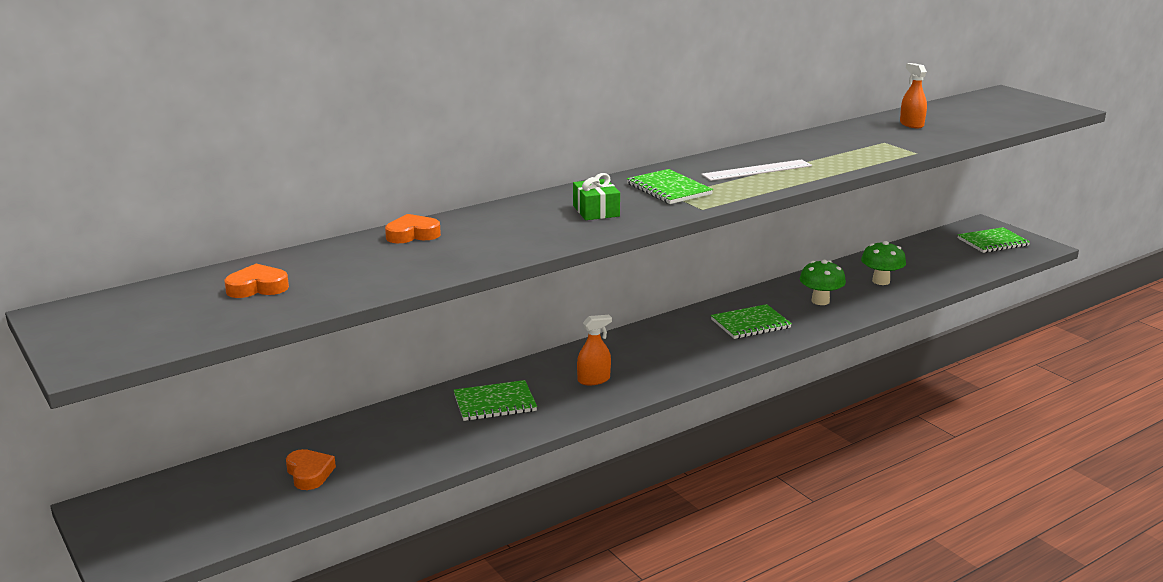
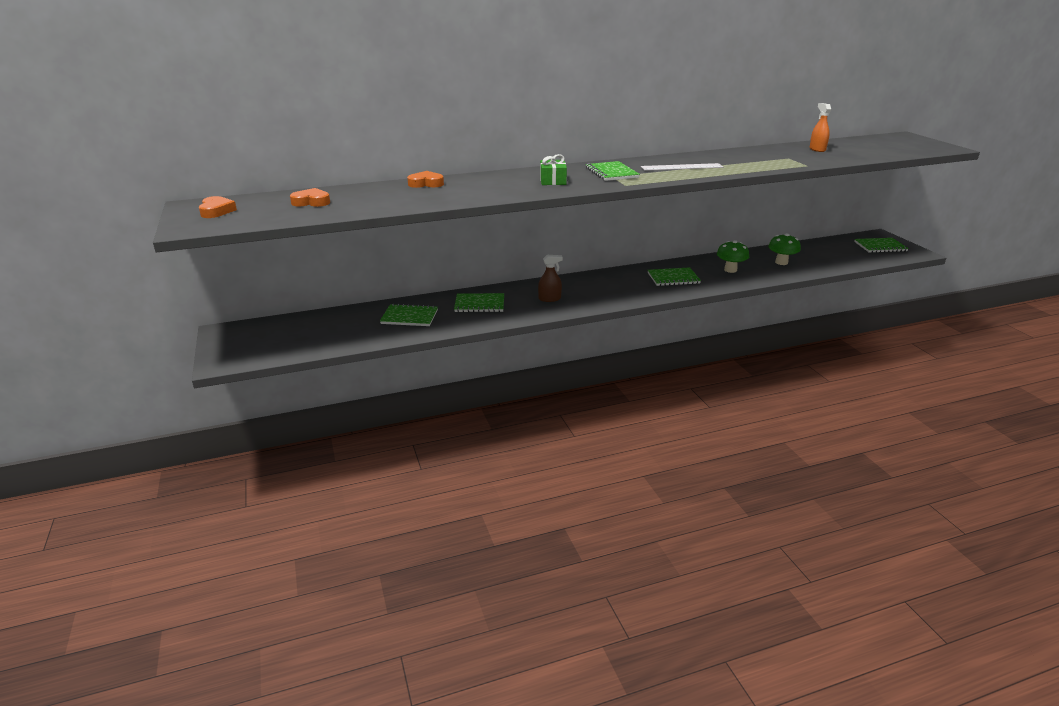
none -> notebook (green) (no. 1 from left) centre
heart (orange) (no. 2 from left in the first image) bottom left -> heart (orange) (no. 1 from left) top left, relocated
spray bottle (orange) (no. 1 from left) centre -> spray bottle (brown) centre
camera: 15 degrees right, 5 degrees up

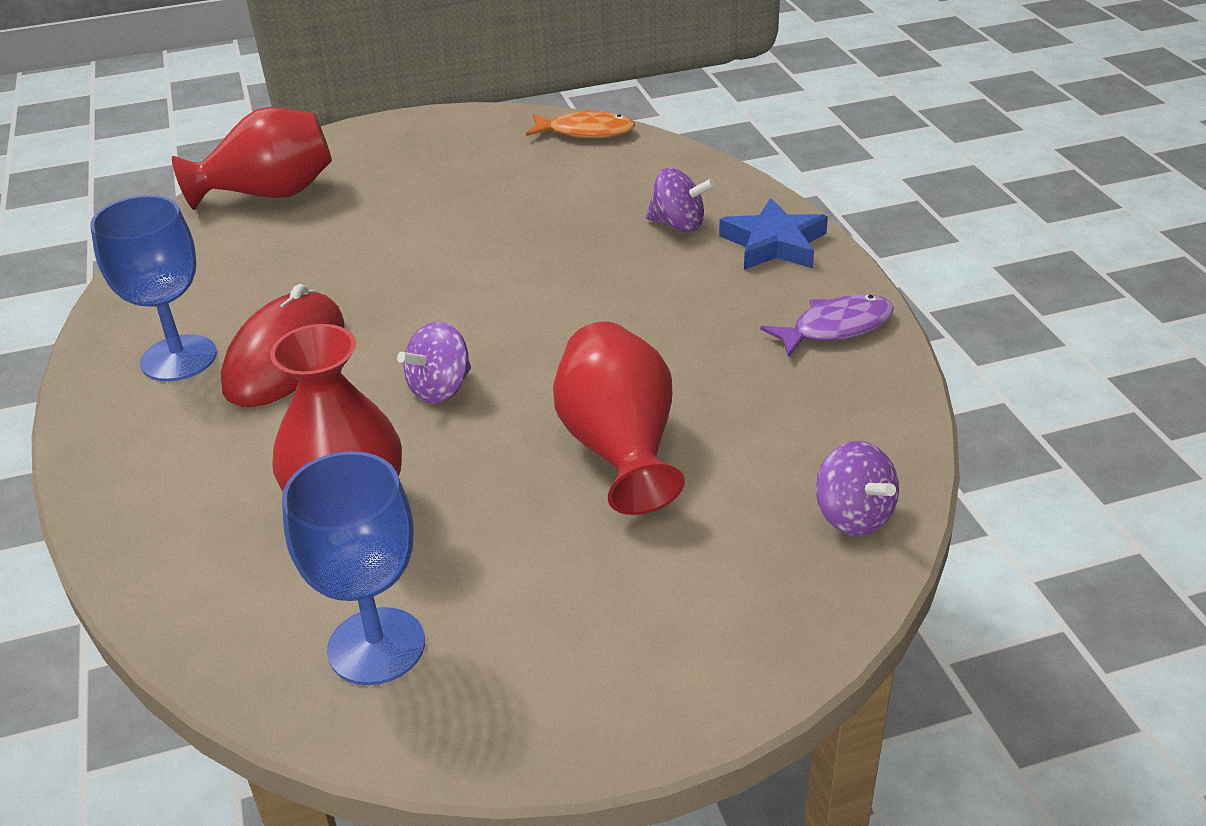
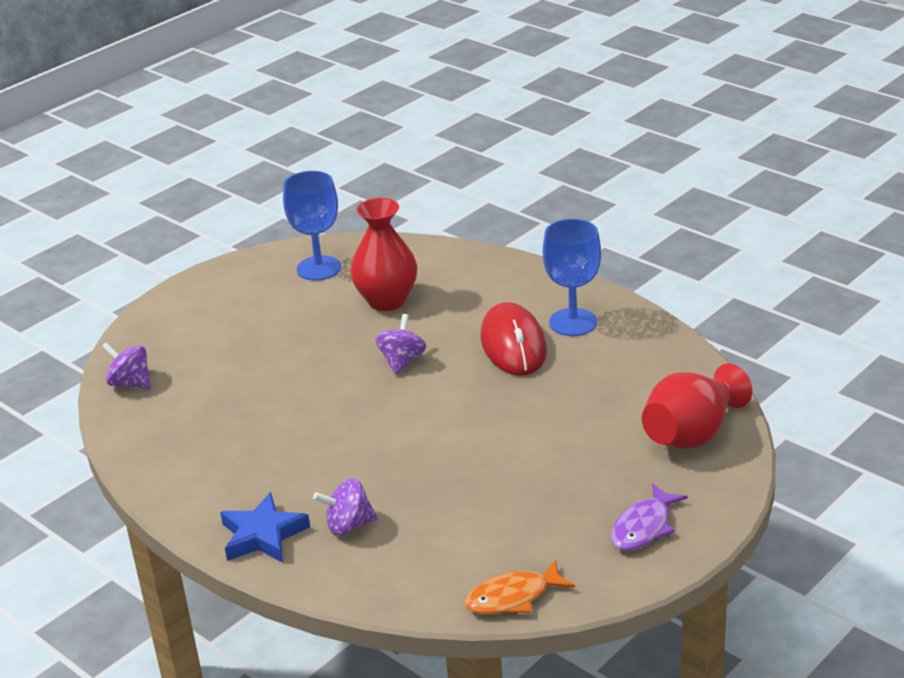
vase (red) (no. 3 from left) centre -> none
fish (purple) middle right -> fish (purple) bottom right, relocated
camera: 150 degrees right, 5 degrees down

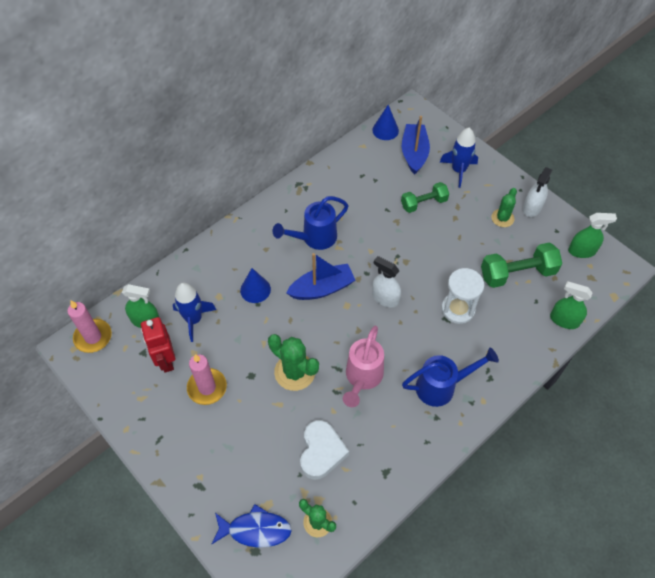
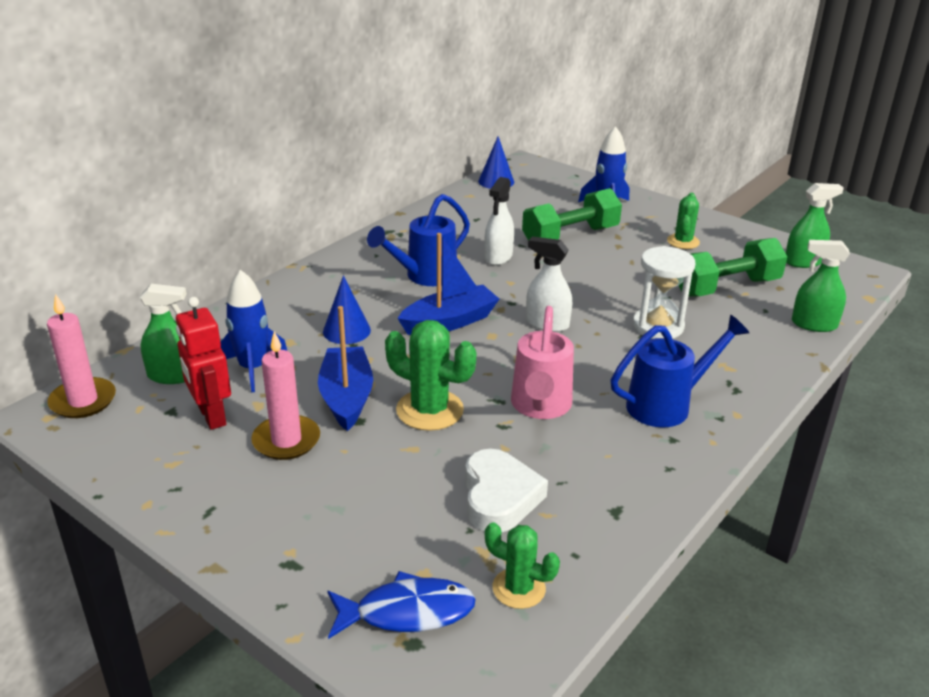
boat (blue) (no. 2 from left in the first image) top centre -> boat (blue) (no. 1 from left) centre, relocated
spray bottle (white) (no. 2 from left in the first image) top right -> spray bottle (white) (no. 1 from left) top centre, relocated
dumbbell (green) (no. 1 from left) centre -> dumbbell (green) (no. 1 from left) top centre, x1.52
camera: 10 degrees left, 25 degrees down

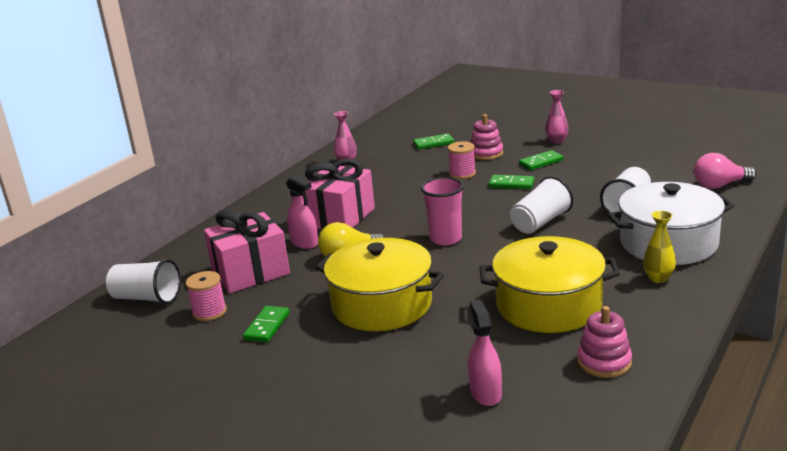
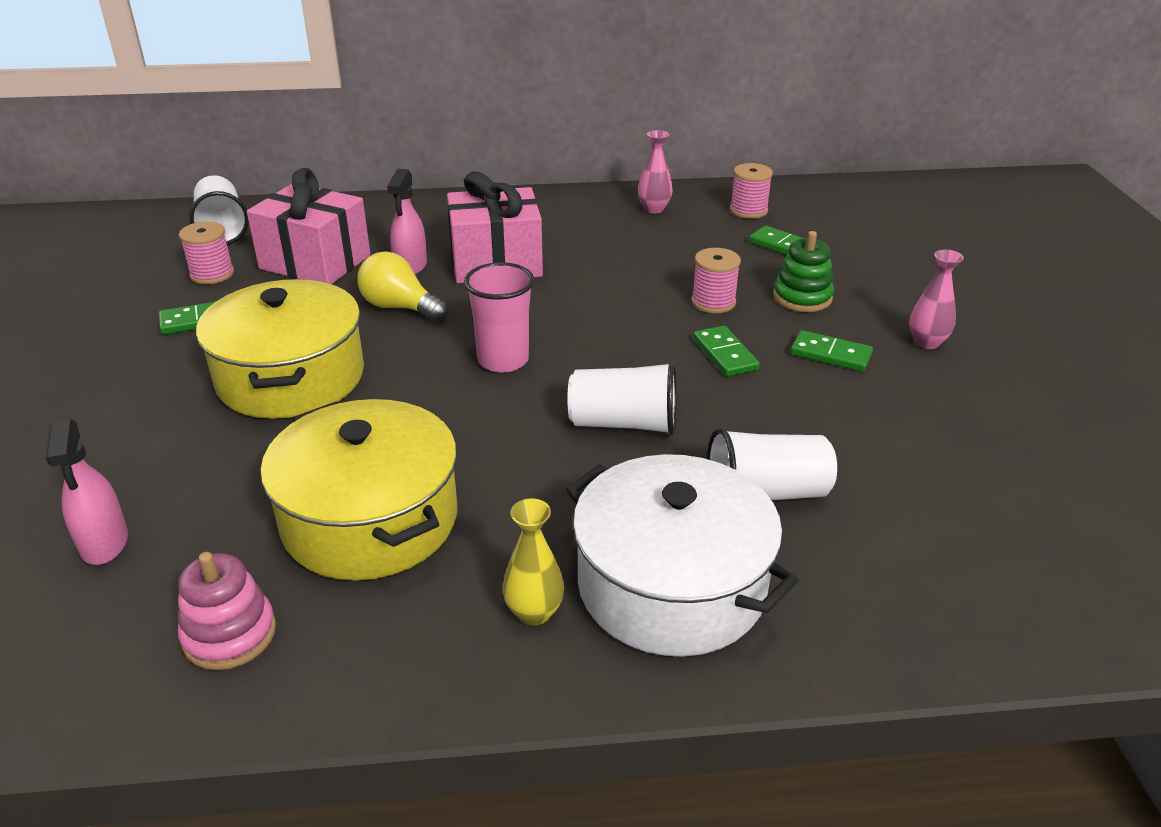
light bulb (pink) middle right -> none
none -> spool (pink) (no. 3 from left) top centre
stacking toy (pink) (no. 1 from left) top centre -> stacking toy (green) top right
spray bottle (pink) (no. 2 from left in the first image) bottom centre -> spray bottle (pink) (no. 1 from left) middle left, 120 degrees clockwise
camera: 50 degrees right, 10 degrees up

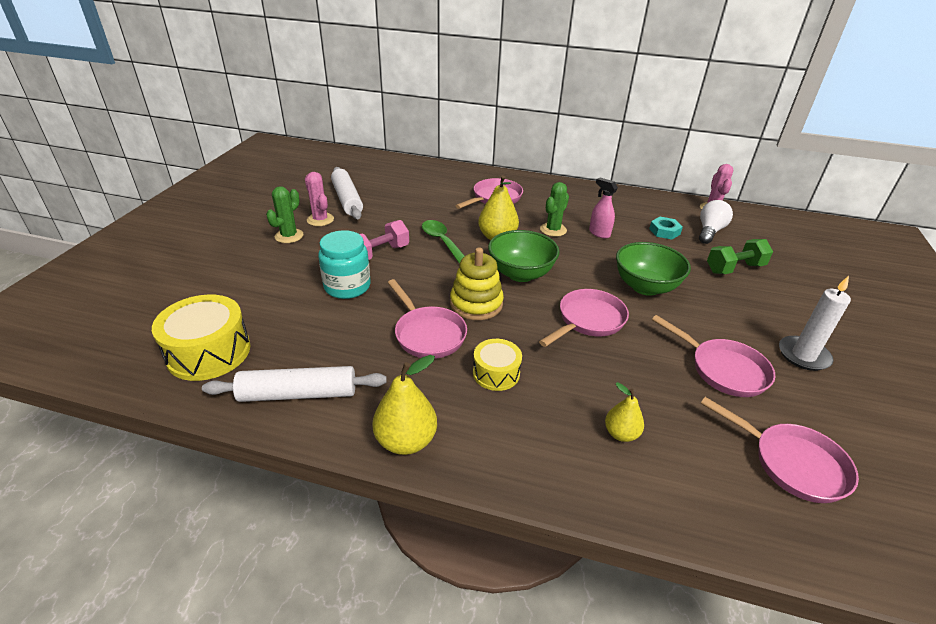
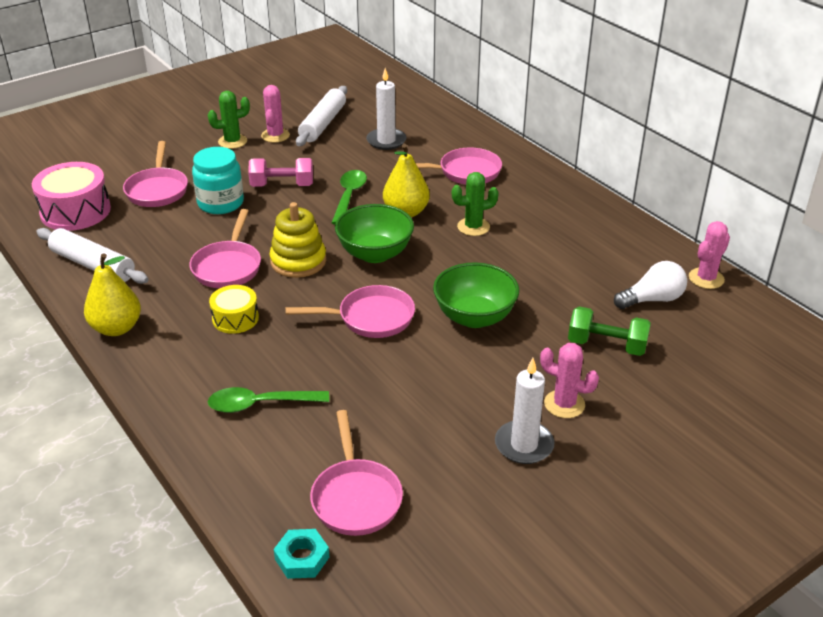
spray bottle (pink) centre -> none
none -> candle (white) (no. 1 from left) top centre
none -> cactus (pink) (no. 2 from left) middle right
nut (turquoise) middle right -> nut (turquoise) bottom centre, relocated
pan (pink) (no. 4 from left in the first image) middle right -> pan (pink) (no. 1 from left) top left, relocated
pear (yellow) (no. 3 from left) middle right -> spoon (green) (no. 1 from left) middle left
drum (yellow) (no. 1 from left) middle left -> drum (pink) top left
camera: 40 degrees right, 0 degrees up

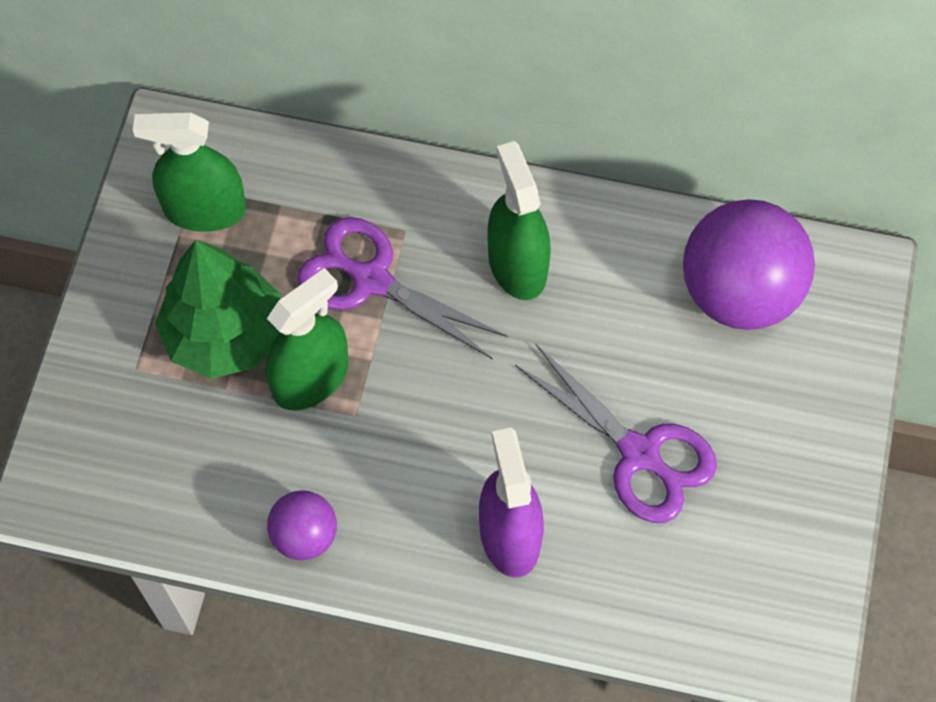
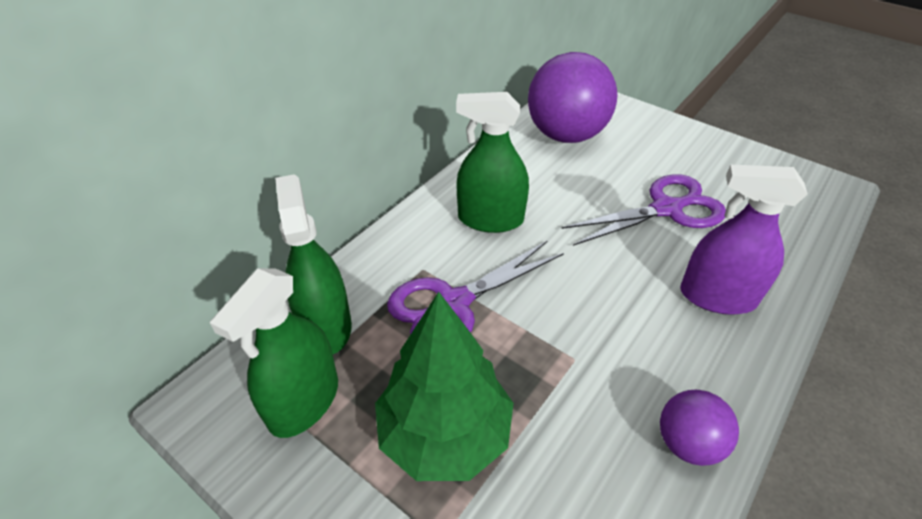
spray bottle (green) (no. 2 from left) middle left -> spray bottle (green) (no. 2 from left) centre, relocated
camera: 65 degrees left, 20 degrees down

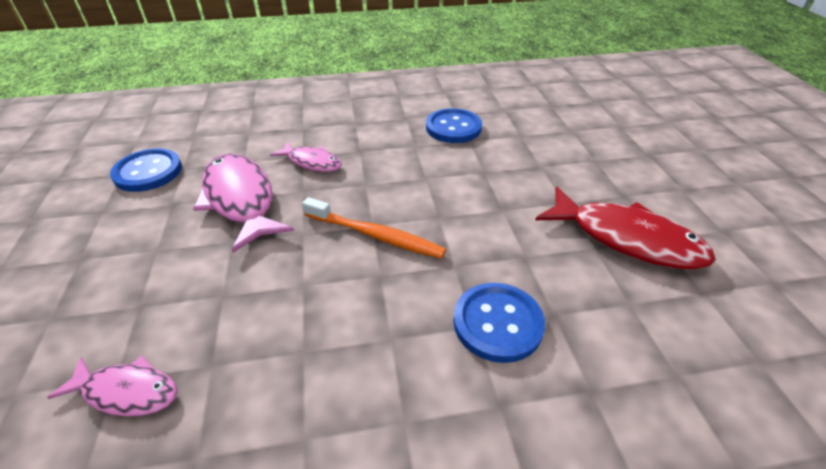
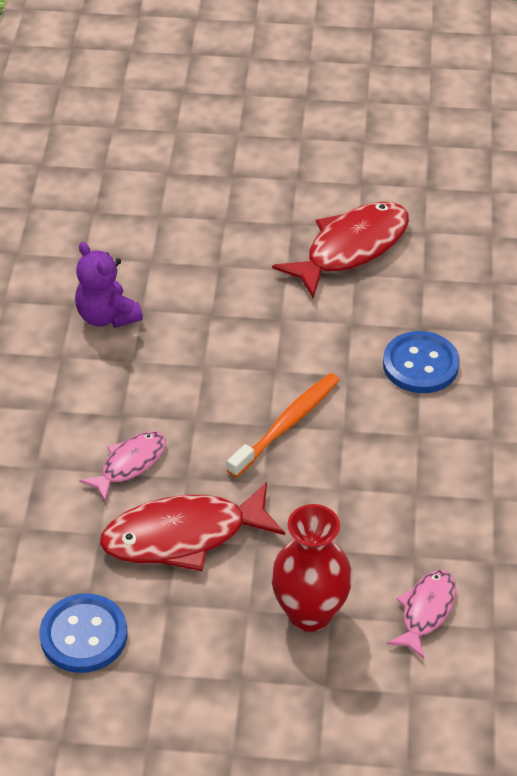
none -> vase (red) bottom centre
button (blue) (no. 2 from left) top centre -> teddy bear (purple) middle left
fish (pink) (no. 2 from left) middle left -> fish (red) (no. 1 from left) bottom centre
camera: 75 degrees left, 5 degrees up

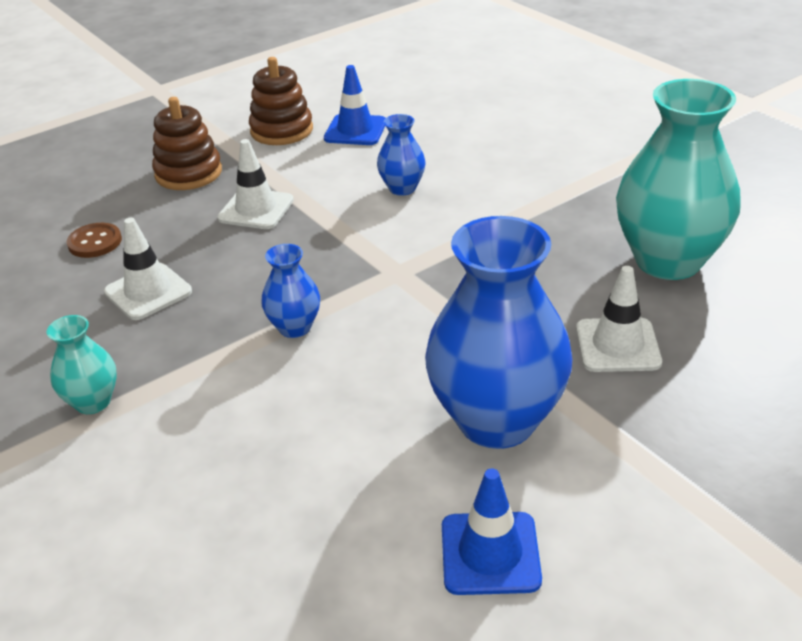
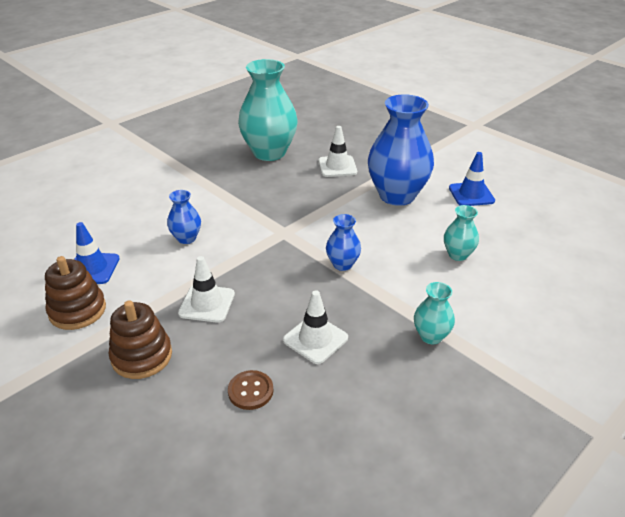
none -> vase (turquoise) (no. 3 from left) middle right
camera: 100 degrees left, 0 degrees up

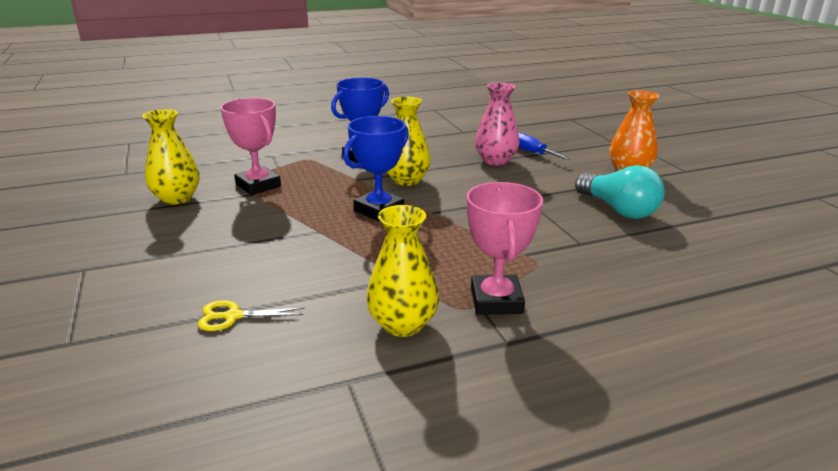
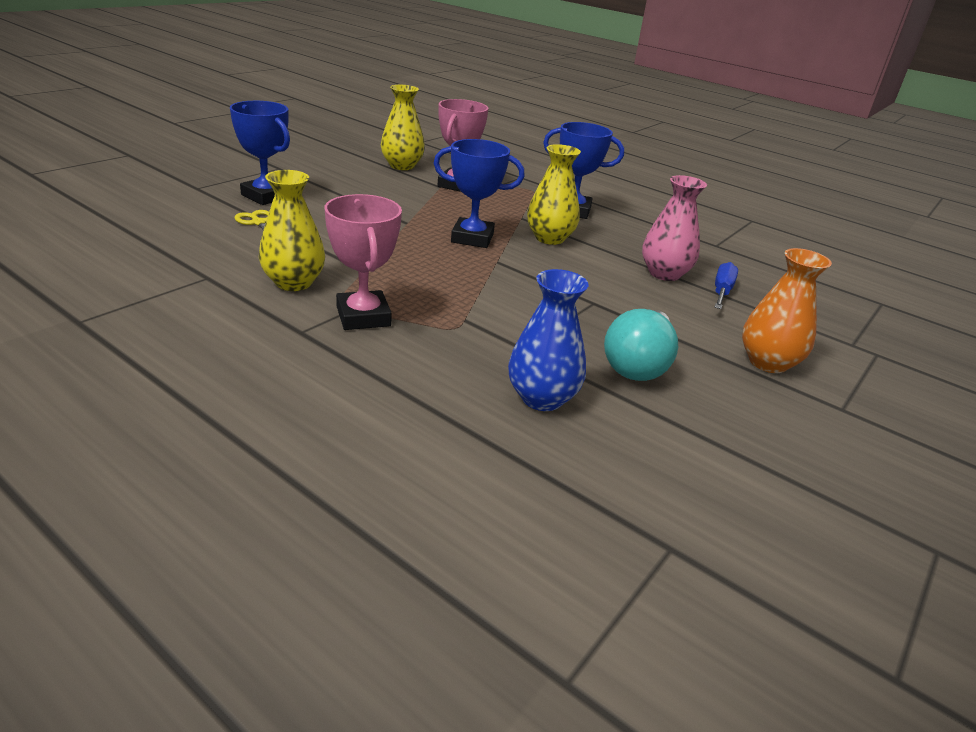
none -> trophy (blue) (no. 1 from left) top left
none -> vase (blue) centre
trophy (pink) (no. 2 from left in the first image) centre -> trophy (pink) (no. 1 from left) centre, 75 degrees counterclockwise
camera: 55 degrees right, 5 degrees up

